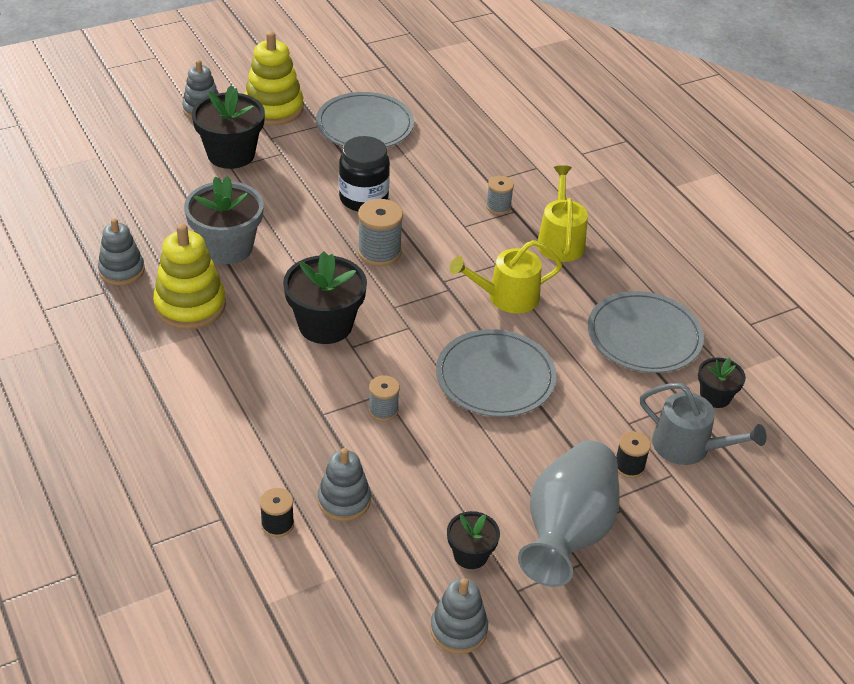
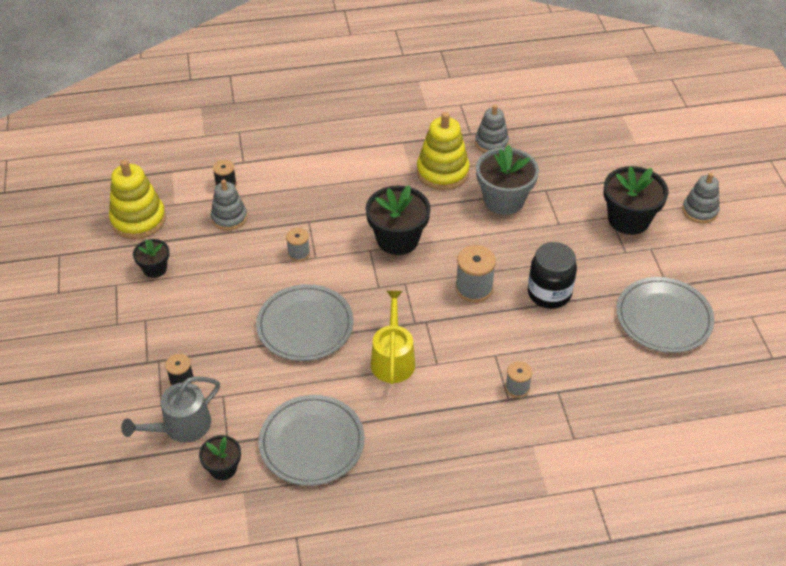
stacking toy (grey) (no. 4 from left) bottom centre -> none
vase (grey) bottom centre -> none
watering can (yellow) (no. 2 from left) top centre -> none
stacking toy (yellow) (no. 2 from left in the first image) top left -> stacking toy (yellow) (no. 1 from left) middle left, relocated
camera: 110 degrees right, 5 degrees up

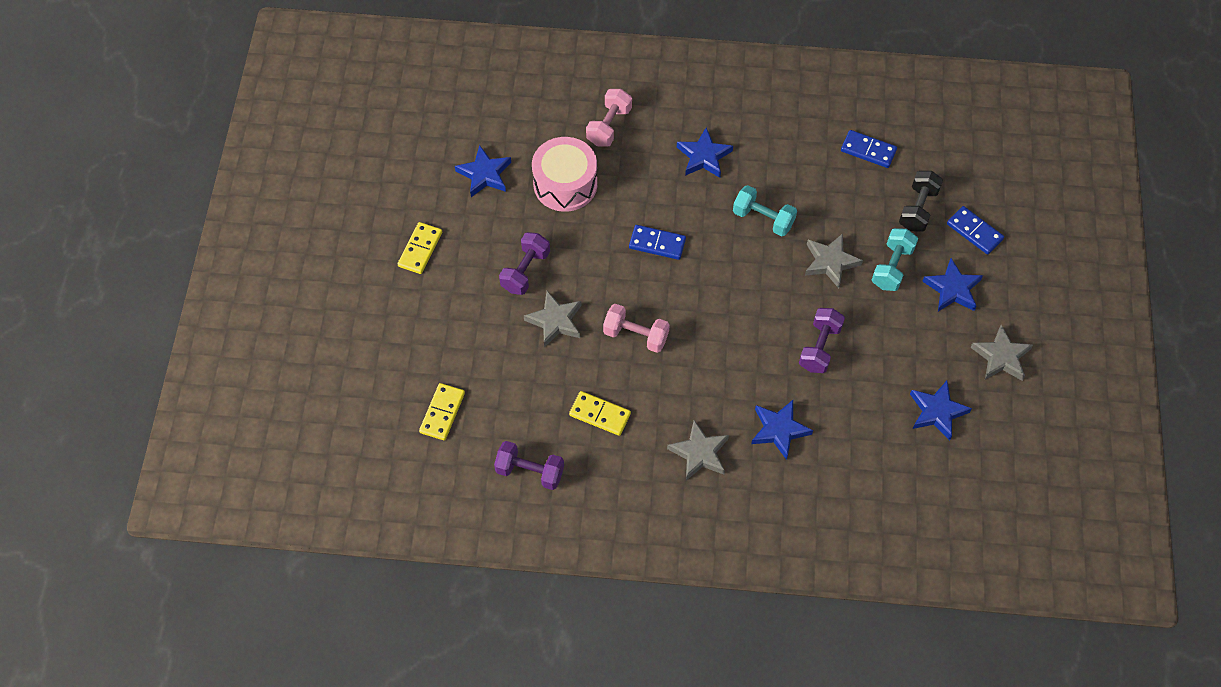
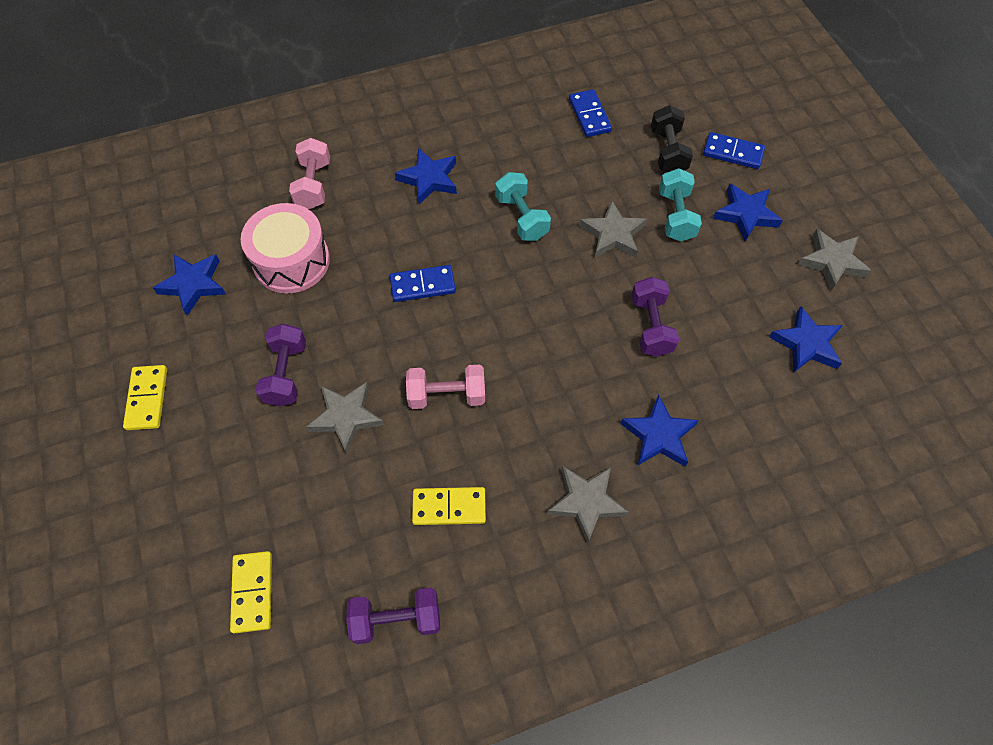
dumbbell (turquoise) (no. 1 from left) top centre, 60 degrees clockwise
domino (blue) (no. 2 from left) top right -> domino (blue) (no. 2 from left) top centre, 75 degrees clockwise
camera: 25 degrees left, 0 degrees up

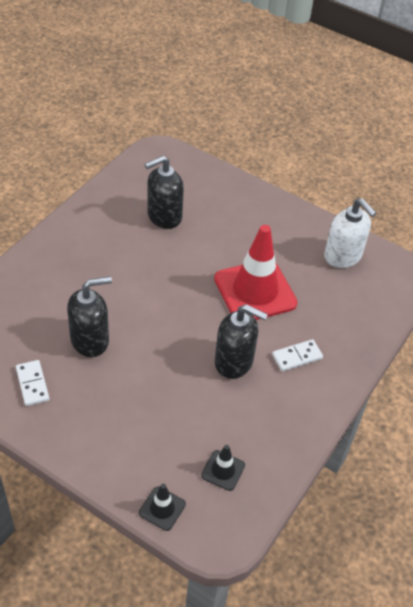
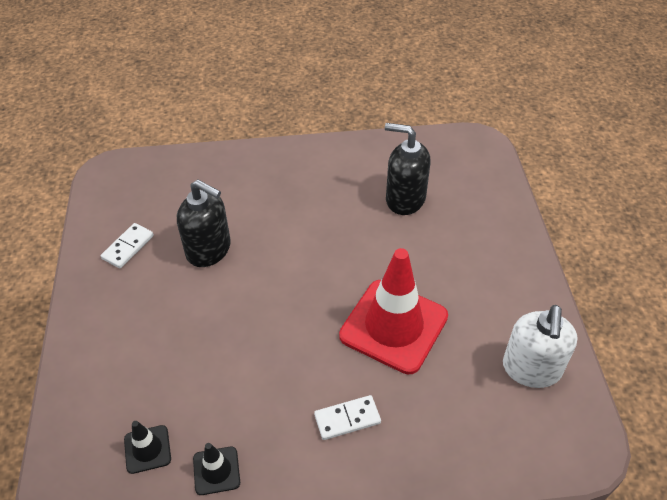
soap dispenser (black) (no. 3 from left) centre -> none
traffic cone (black) (no. 1 from left in the first image) bottom centre -> traffic cone (black) (no. 2 from left) bottom left, relocated
domino (white) (no. 2 from left) middle right -> domino (white) (no. 2 from left) bottom centre, 45 degrees counterclockwise
camera: 55 degrees right, 0 degrees up

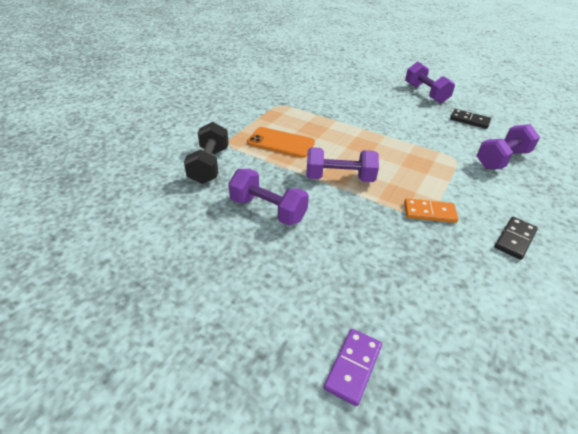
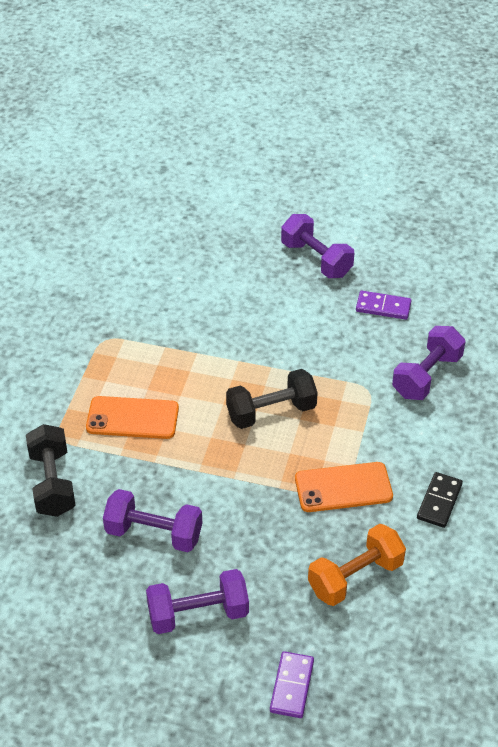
none -> dumbbell (black) (no. 2 from left) centre
none -> dumbbell (orange) bottom right
dumbbell (purple) (no. 2 from left) centre -> dumbbell (purple) (no. 2 from left) bottom centre, relocated
domino (orange) middle right -> phone (orange) (no. 2 from left) middle right
domino (black) (no. 1 from left) top right -> domino (purple) (no. 2 from left) middle right
camera: 15 degrees left, 5 degrees up

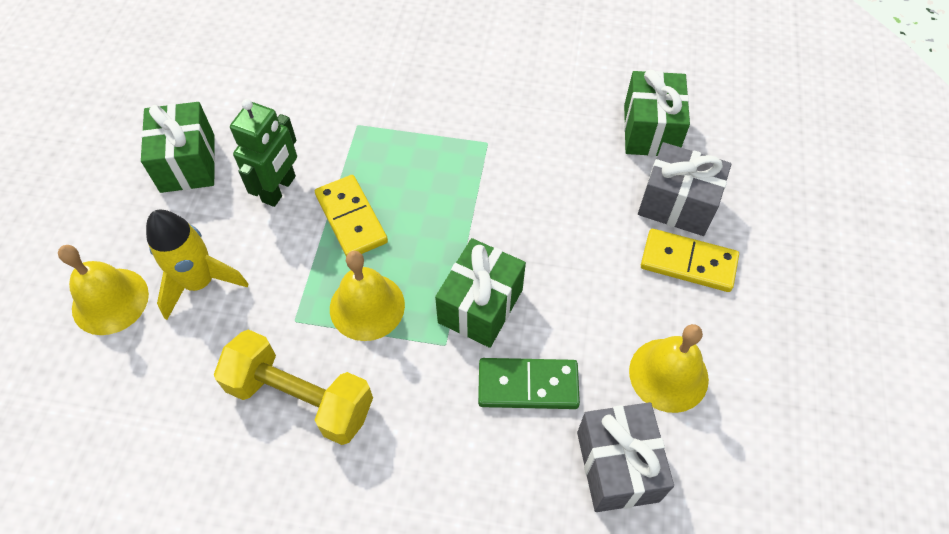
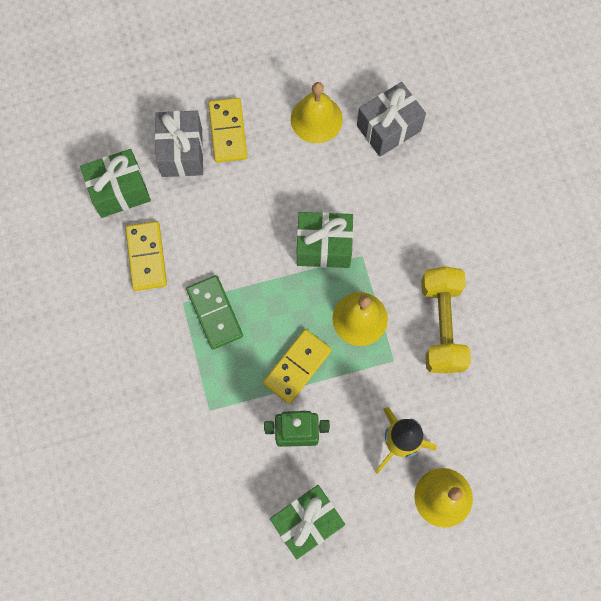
none -> domino (yellow) (no. 1 from left) middle left
domino (green) bottom centre -> domino (green) centre, relocated
camera: 115 degrees left, 15 degrees up

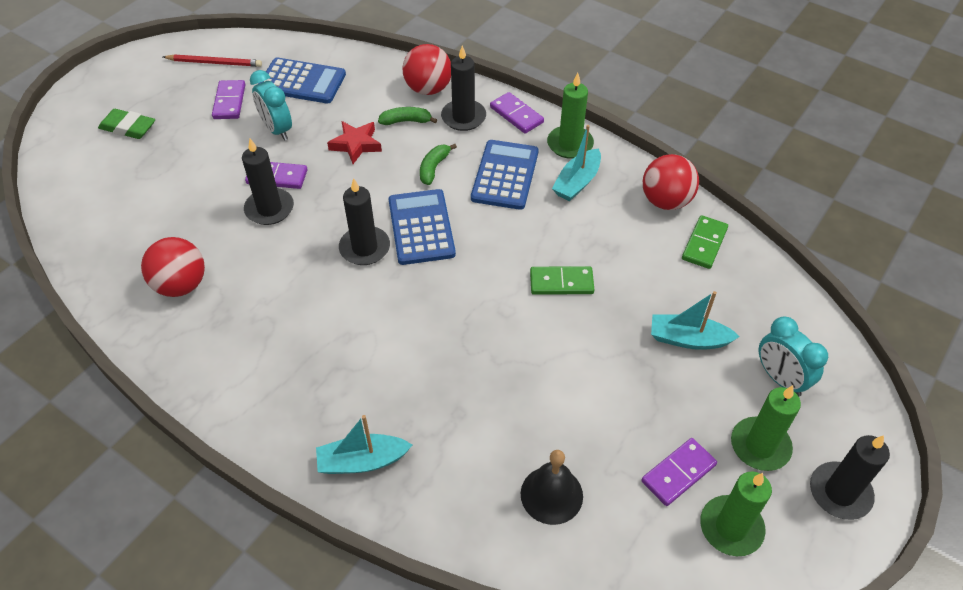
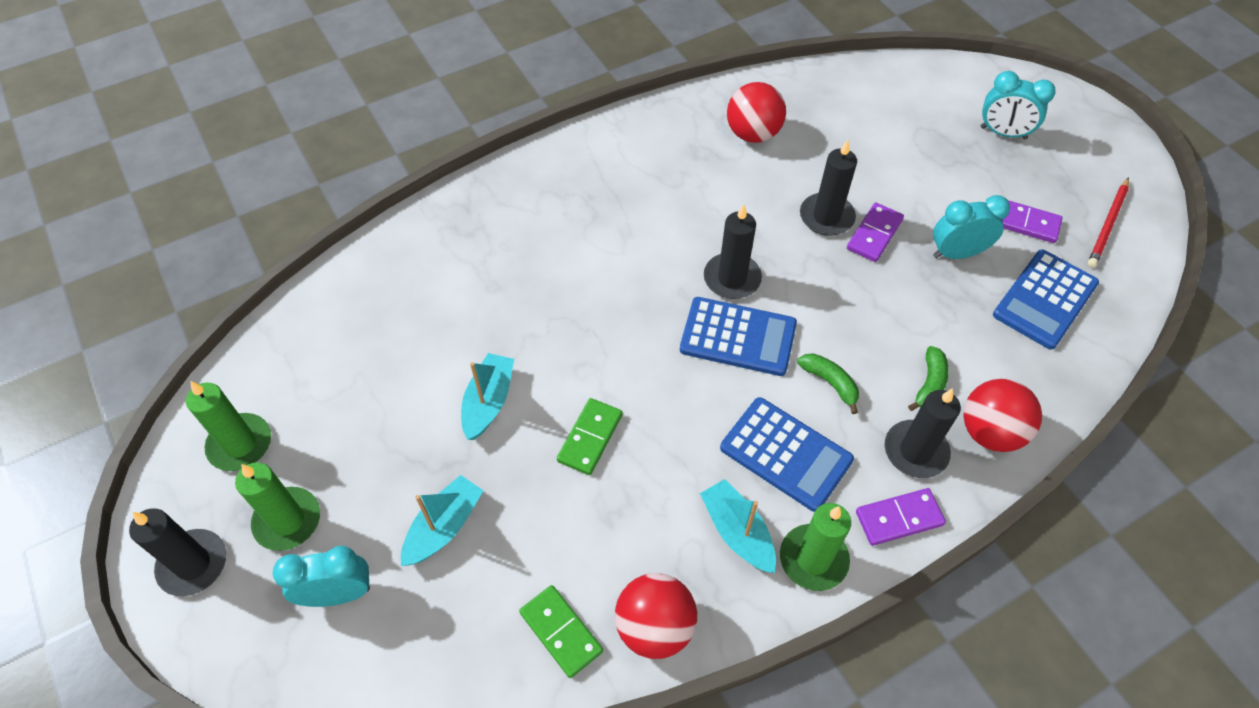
star (red) top centre -> none
bell (black) bottom centre -> none
domino (purple) (no. 4 from left) bottom right -> none
boat (turquoise) (no. 1 from left in the first image) bottom centre -> boat (turquoise) (no. 2 from left) centre, relocated
eraser (green) top left -> clock (turquoise) (no. 3 from left) top right
camera: 115 degrees right, 5 degrees up

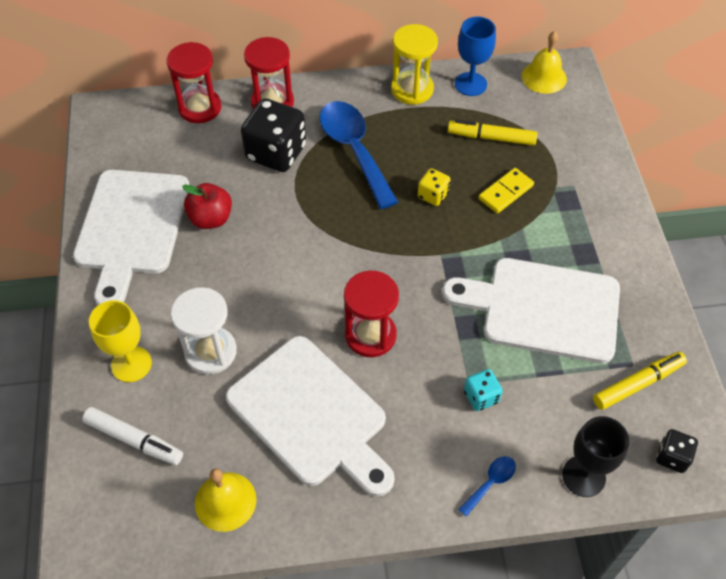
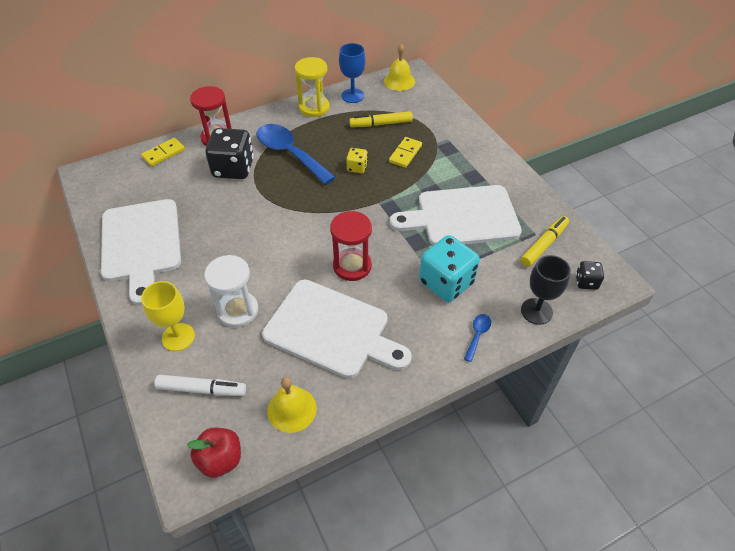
apple (red) middle left -> apple (red) bottom left, relocated
hourglass (red) (no. 1 from left) top left -> domino (yellow) (no. 1 from left) top left
dice (turquoise) bottom centre -> dice (turquoise) centre, x2.03
camera: 20 degrees left, 5 degrees down

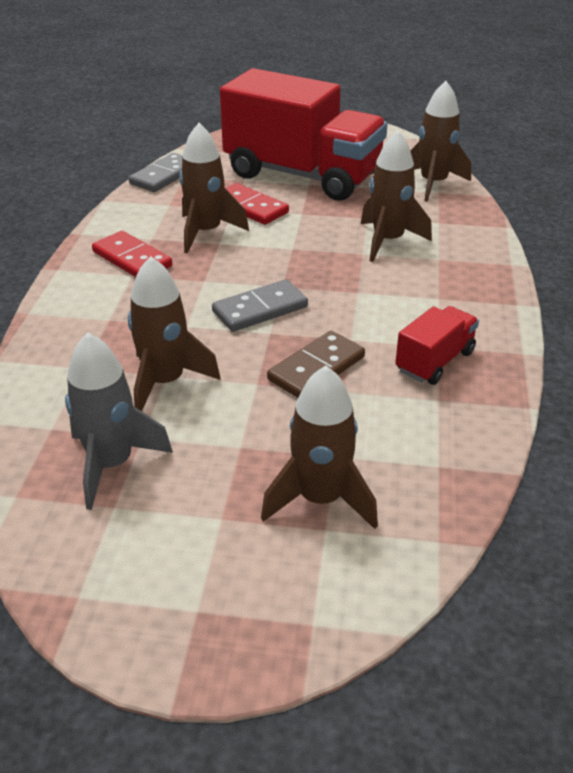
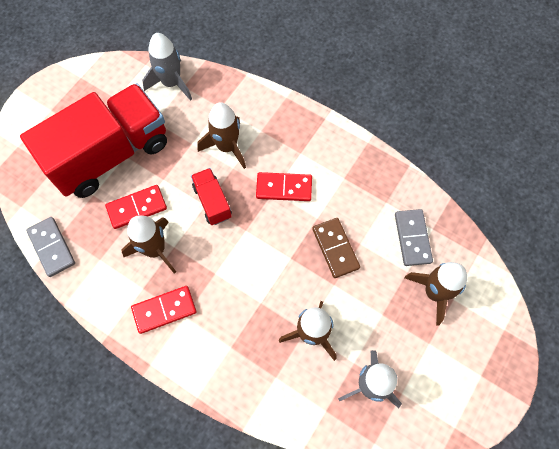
none -> domino (red) (no. 3 from left) centre
domino (grey) (no. 2 from left) centre -> domino (grey) (no. 2 from left) middle right, relocated
truck (red) (no. 2 from left) middle right -> truck (red) (no. 2 from left) centre, relocated
rocket (brown) (no. 5 from left) top right -> rocket (grey) (no. 1 from left) top left
camera: 65 degrees left, 30 degrees up

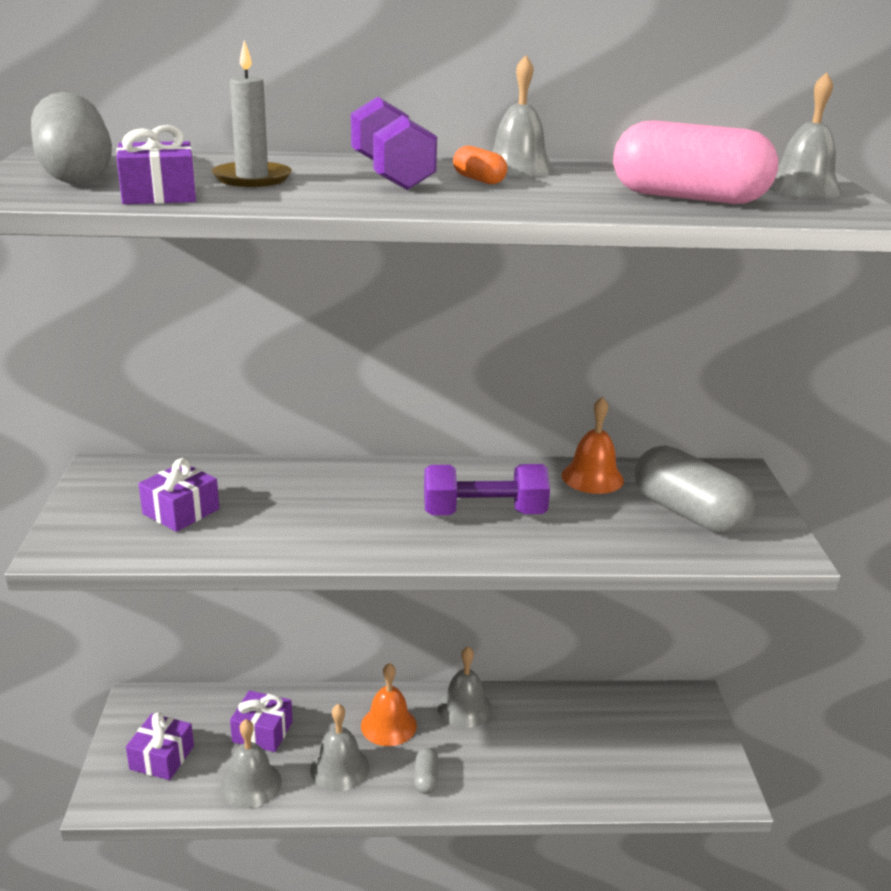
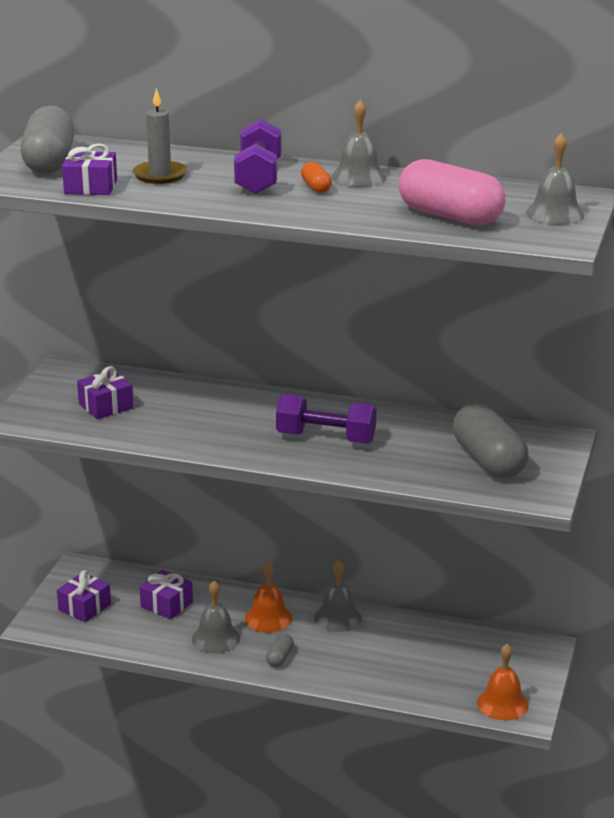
bell (grey) (no. 1 from left) bottom left -> none
bell (orange) (no. 2 from left) centre -> bell (orange) (no. 2 from left) bottom right, relocated
camera: 20 degrees right, 0 degrees up

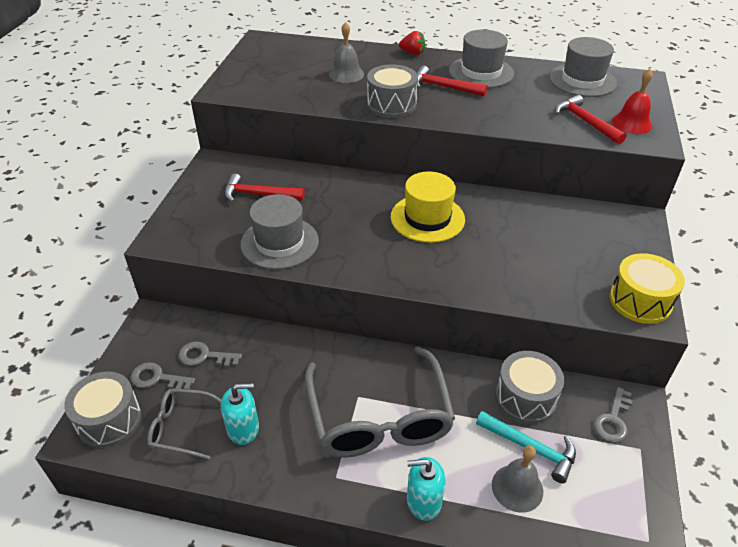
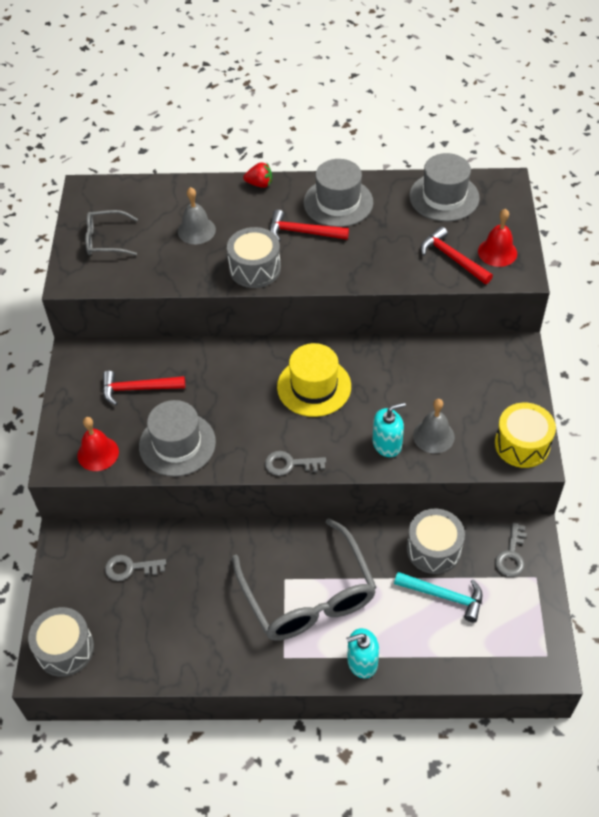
none -> bell (red) (no. 1 from left) middle left
key (grey) (no. 1 from left in the first image) bottom left -> key (grey) (no. 2 from left) centre, relocated
glasses (grey) (no. 1 from left) bottom left -> glasses (grey) (no. 1 from left) top left, relocated
soap dispenser (turquoise) (no. 1 from left in the first image) bottom left -> soap dispenser (turquoise) (no. 2 from left) centre, relocated
bell (grey) (no. 2 from left) bottom right -> bell (grey) (no. 2 from left) middle right, relocated
camera: 10 degrees left, 10 degrees up

